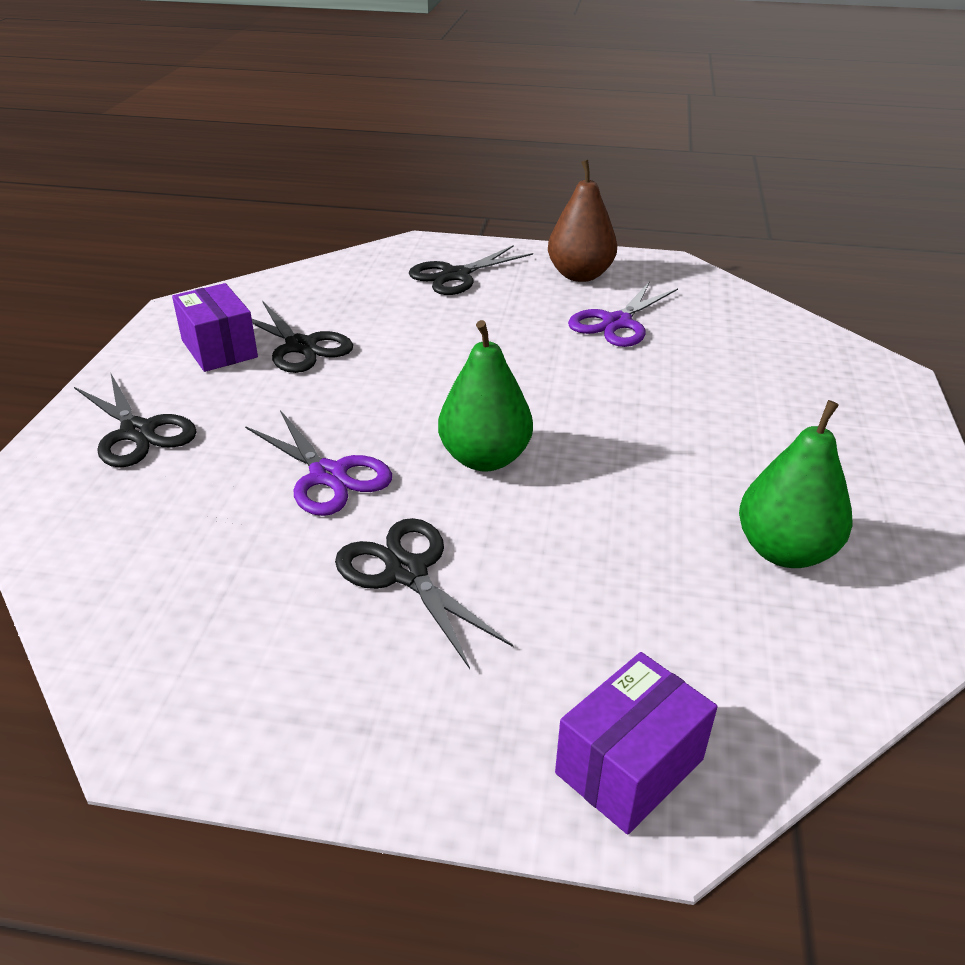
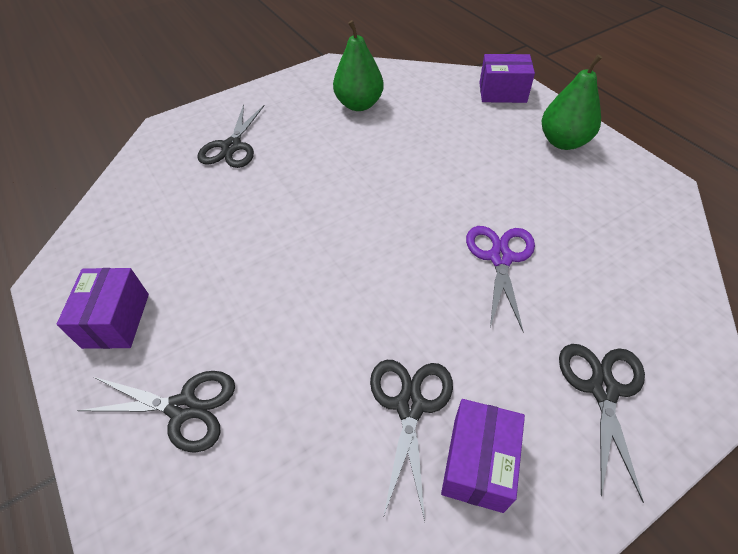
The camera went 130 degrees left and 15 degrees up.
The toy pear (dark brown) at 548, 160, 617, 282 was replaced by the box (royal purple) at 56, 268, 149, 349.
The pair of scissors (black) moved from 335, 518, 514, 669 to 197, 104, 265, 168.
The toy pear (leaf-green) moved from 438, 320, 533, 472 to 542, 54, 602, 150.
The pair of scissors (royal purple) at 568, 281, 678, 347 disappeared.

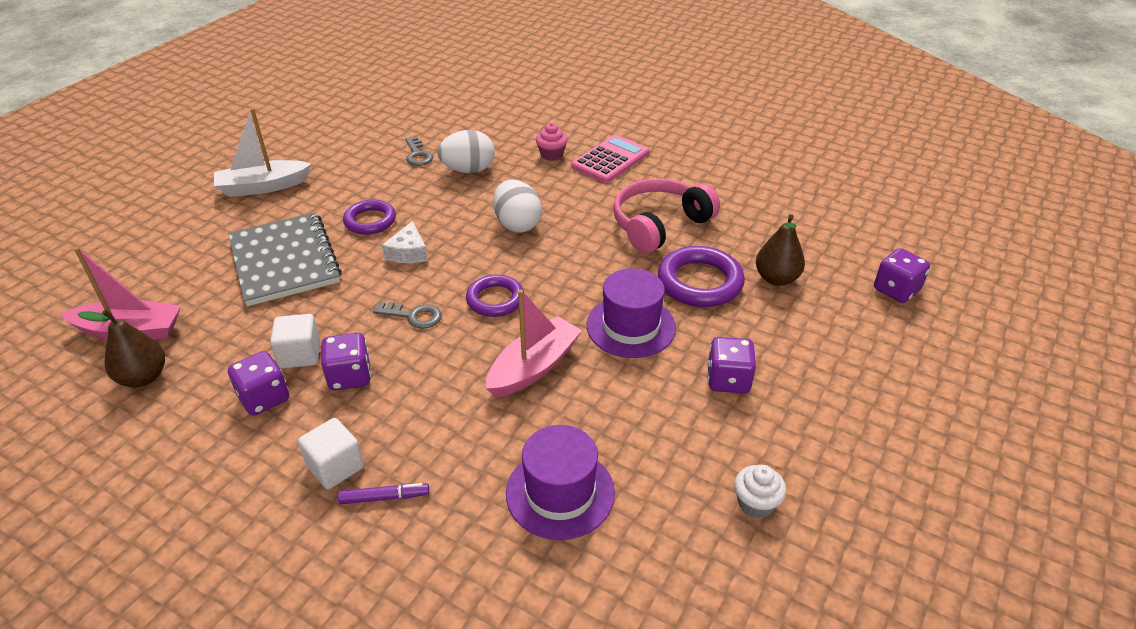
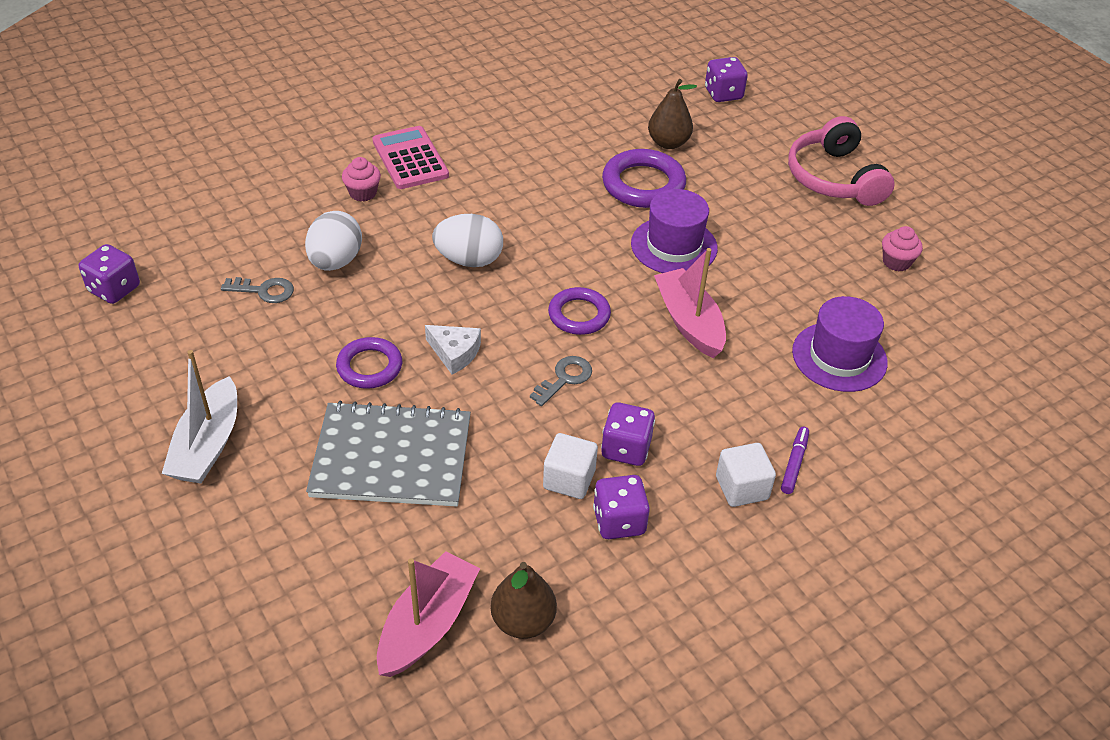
The camera went 65 degrees left and 5 degrees up.
The dice (royal purple) moved from 707, 337, 756, 393 to 79, 244, 140, 304.
The headphones (rosy) moved from 613, 178, 720, 254 to 788, 116, 894, 206.
The fairy cake (snow-white) at 734, 465, 786, 519 became the fairy cake (rosy) at 882, 226, 923, 272.

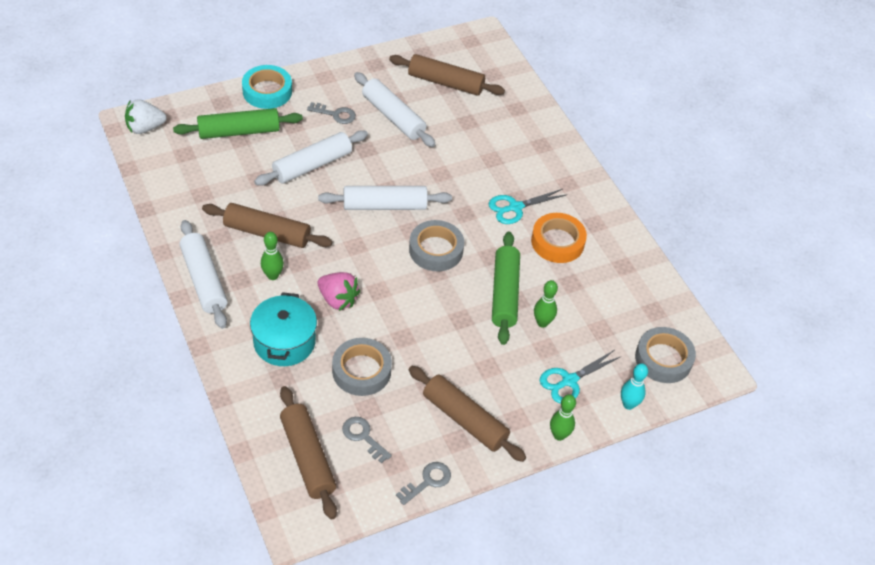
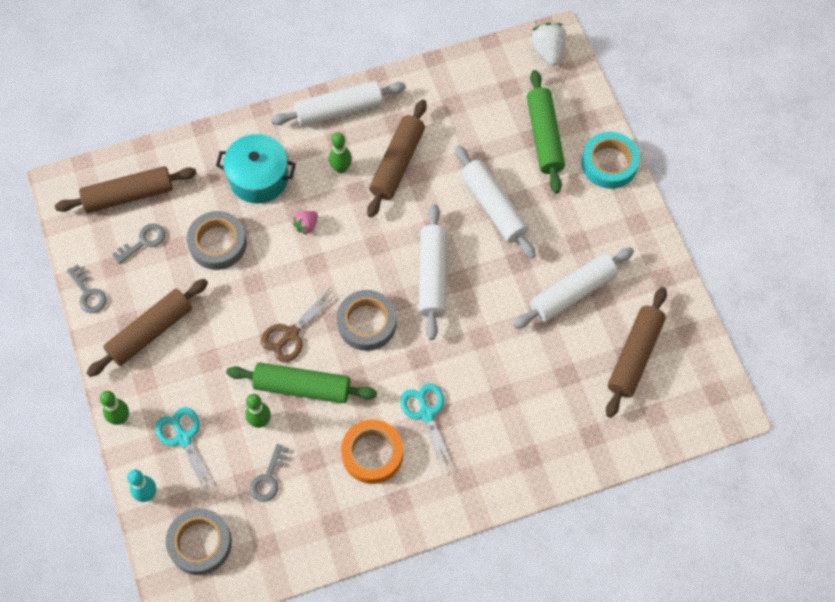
The camera went 100 degrees right and 15 degrees up.
The latchkey (ash-grey) moved from 307, 102, 356, 124 to 250, 444, 289, 502.
The pair of scissors (dark brown) at 261, 288, 338, 362 appeared.
The strawberry (rosy) at 317, 272, 360, 311 changed to 0.60 times the size.

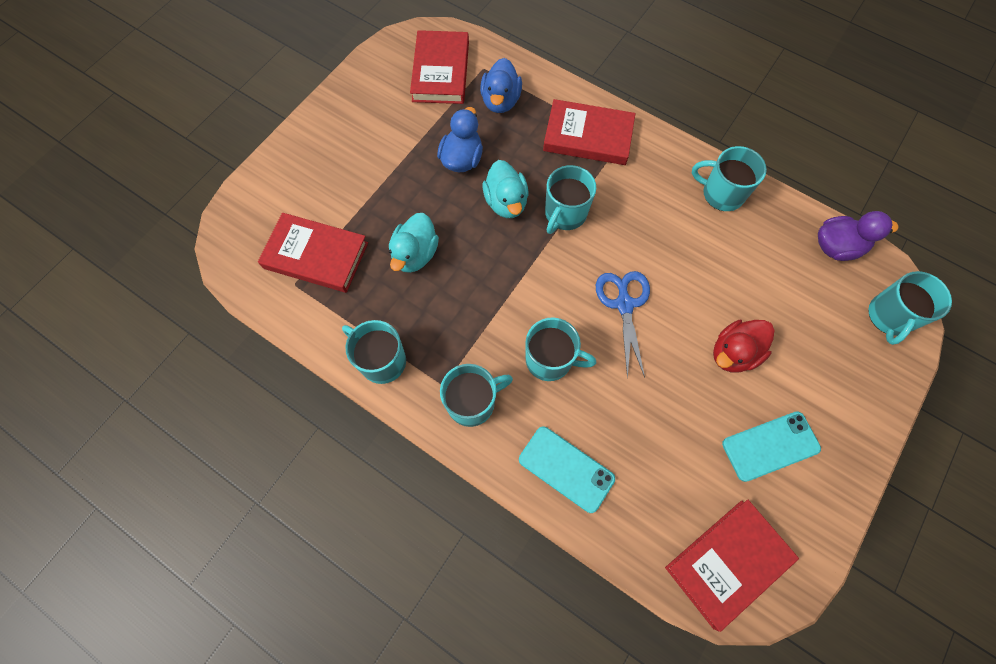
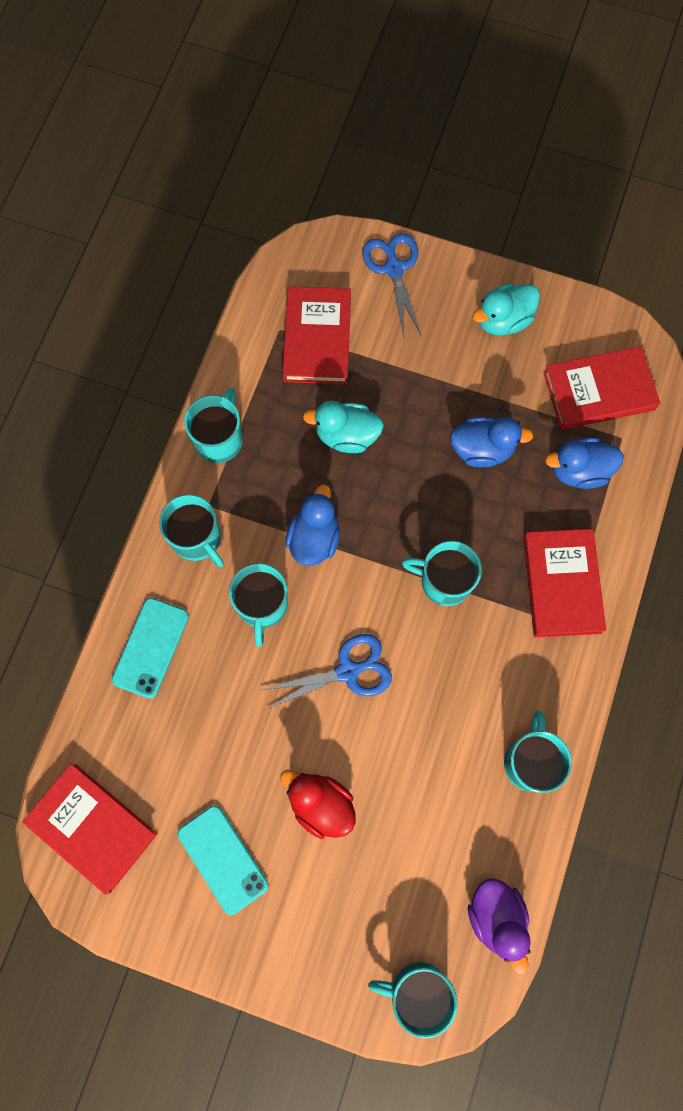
The camera went 75 degrees right and 5 degrees up.
The rubber duck (blue) at 286, 485, 340, 566 appeared.
The pair of scissors (blue) at 362, 233, 421, 336 appeared.
The rubber duck (teal) moved from 482, 160, 529, 218 to 473, 283, 540, 336.

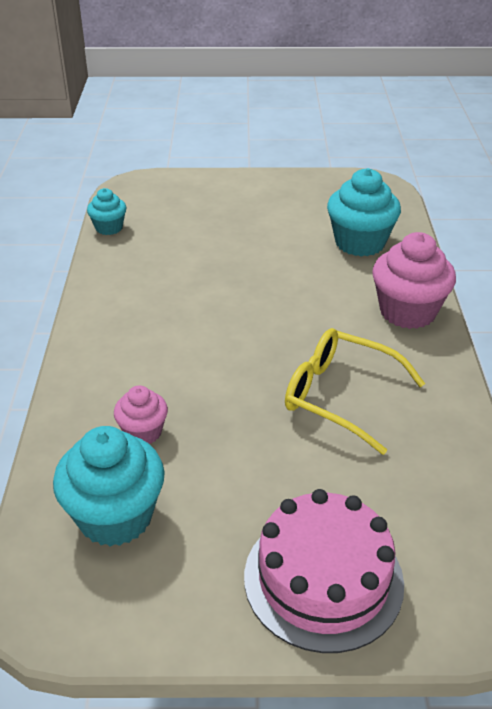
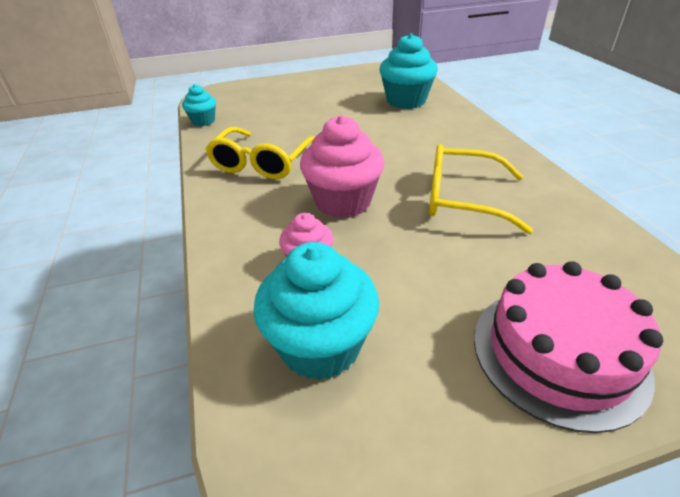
The camera went 15 degrees left and 0 degrees up.
The glasses (golden) at 205, 127, 315, 179 appeared.
The fairy cake (rosy) moved from 372, 232, 456, 329 to 300, 115, 384, 218.

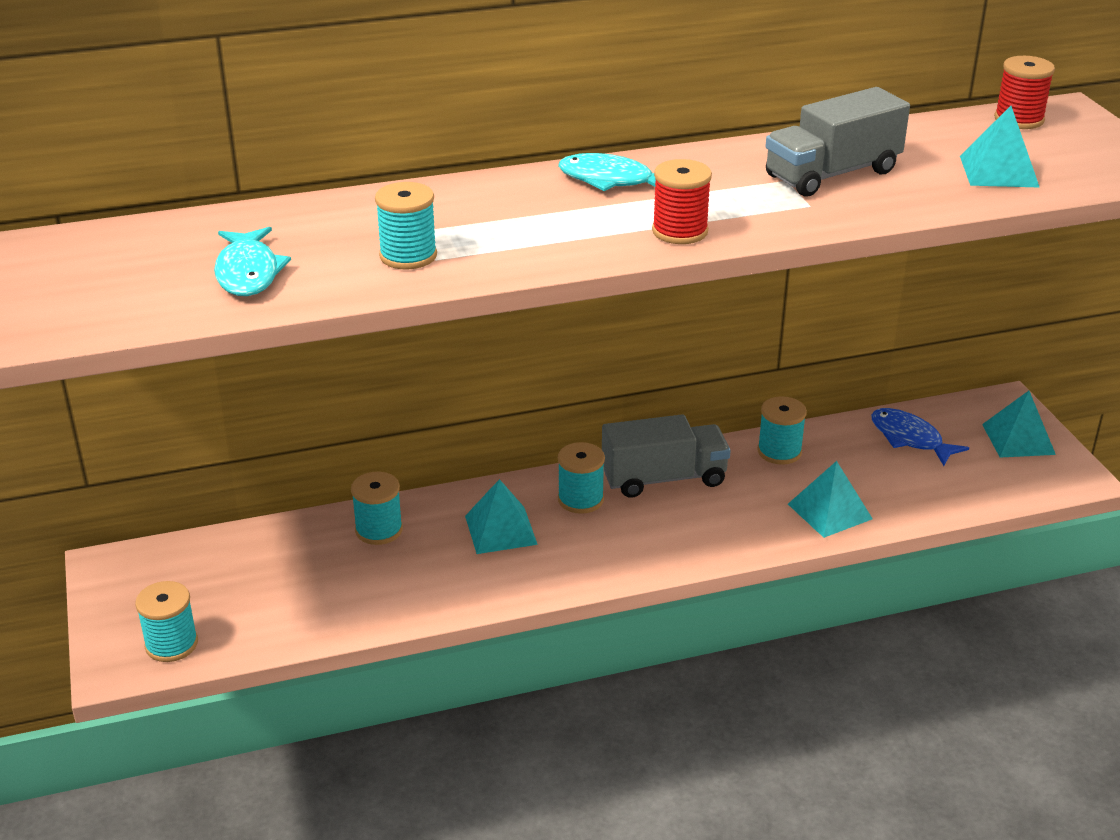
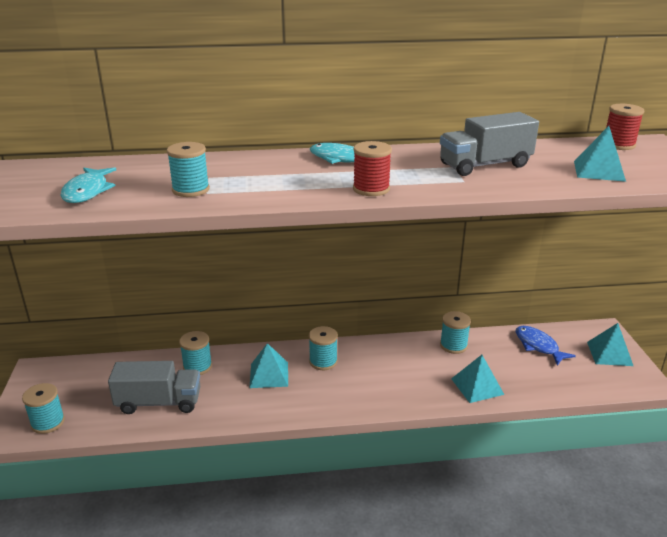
The camera went 10 degrees right and 5 degrees down.
The truck (ash-grey) moved from 602, 414, 731, 498 to 108, 361, 200, 414.

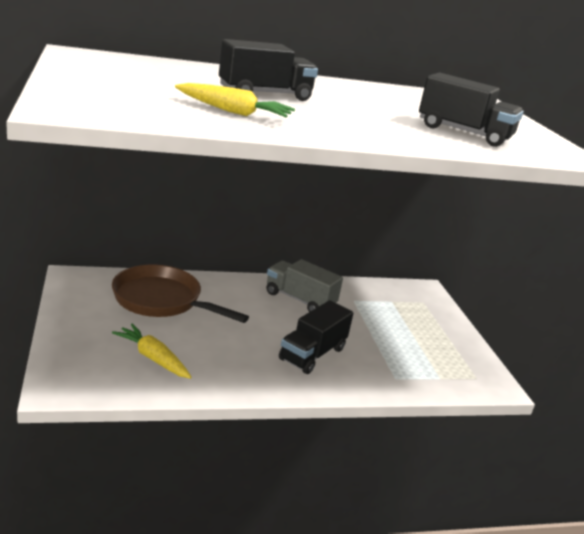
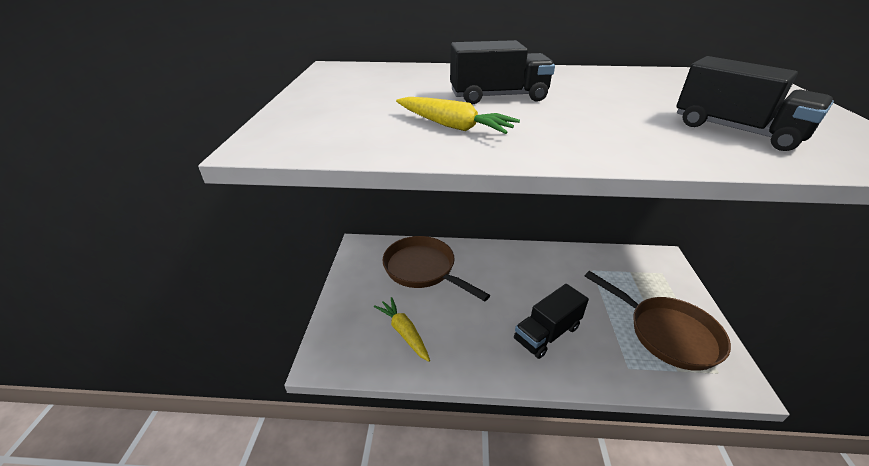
The camera went 20 degrees right and 10 degrees up.
The frying pan (dark brown) at 585, 271, 731, 371 appeared.
The truck (ash-grey) at 266, 259, 343, 312 disappeared.

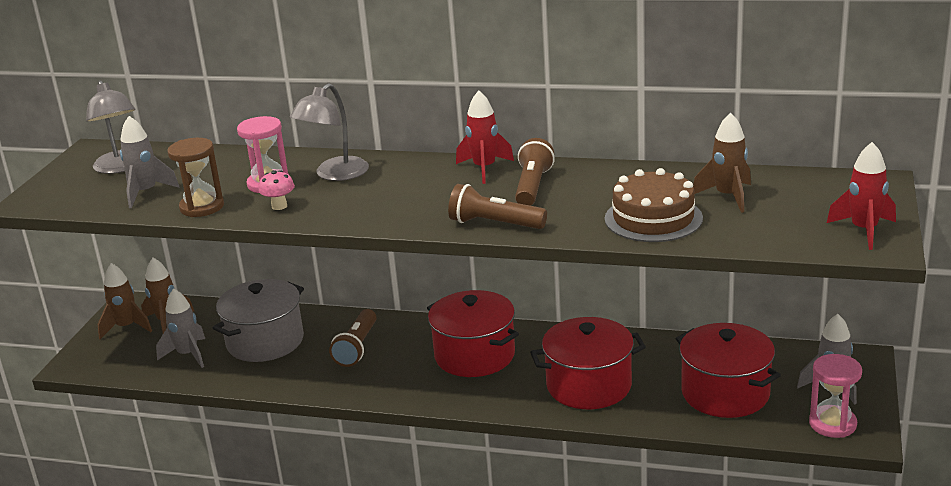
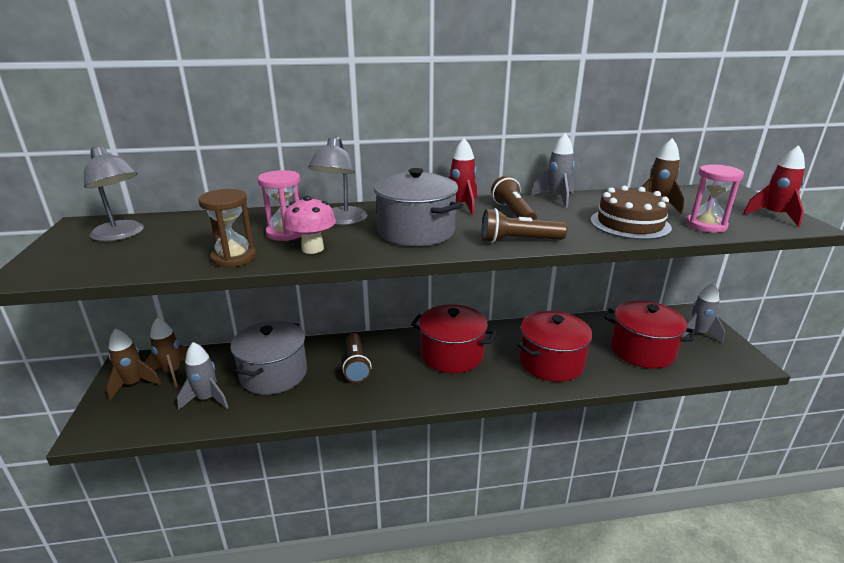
The camera went 25 degrees left and 0 degrees up.
The toadstool (rosy) at 258, 170, 295, 210 changed to 1.51 times the size.
The stockpot (ash-grey) at 374, 168, 461, 247 appeared.
The spaceship (ash-grey) moved from 120, 116, 180, 208 to 531, 133, 575, 208.
The hourglass (rosy) moved from 809, 354, 862, 438 to 686, 165, 744, 233.

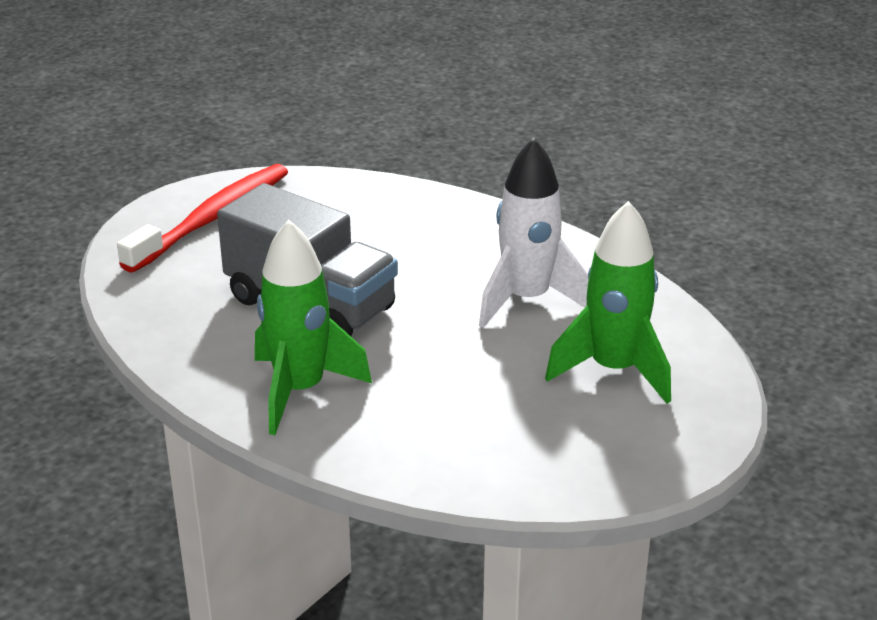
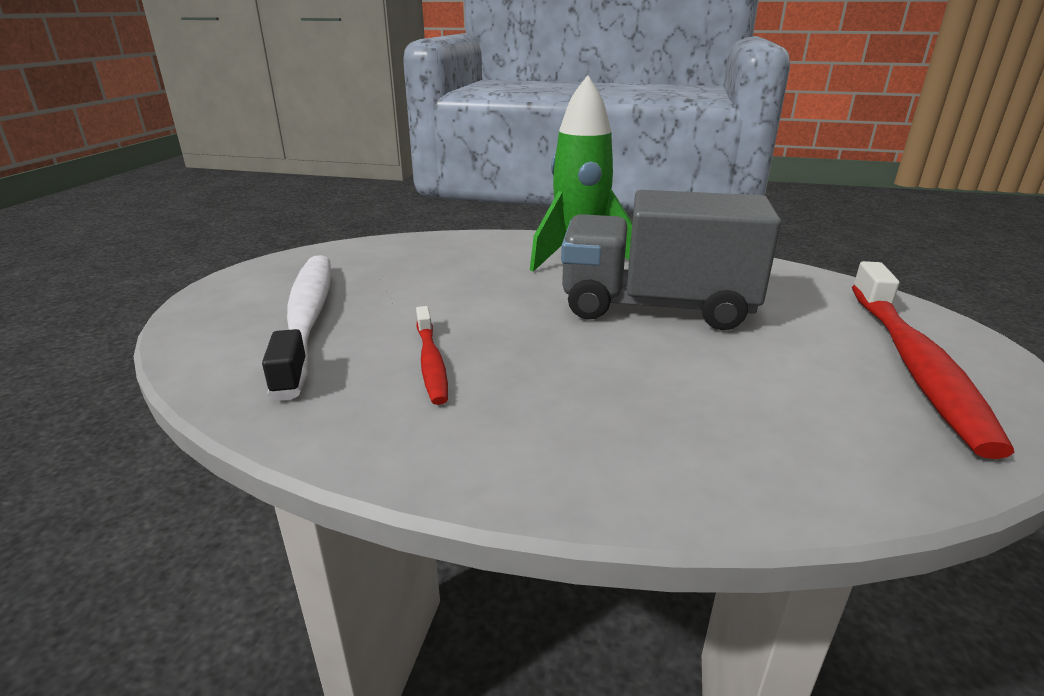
The camera went 155 degrees right and 5 degrees down.
The spaceship (leaf-green) at 545, 201, 671, 404 was replaced by the toothbrush (snow-white) at 262, 255, 331, 401.
The spaceship (snow-white) at 479, 138, 589, 328 was replaced by the toothbrush (red) at 416, 306, 448, 405.

